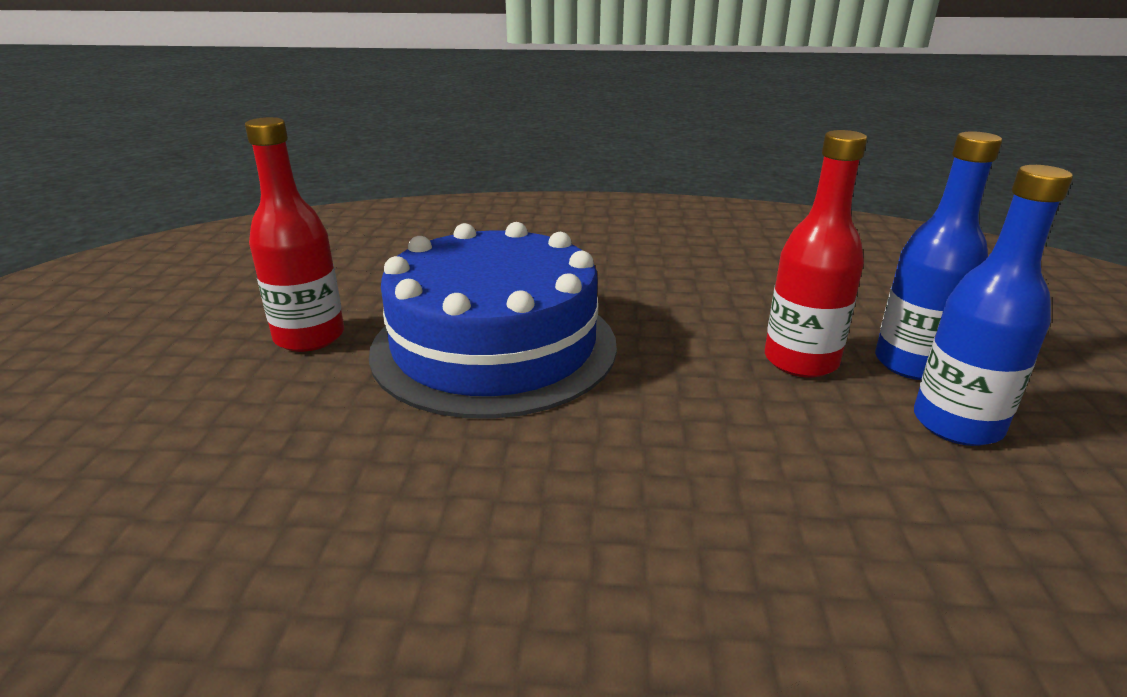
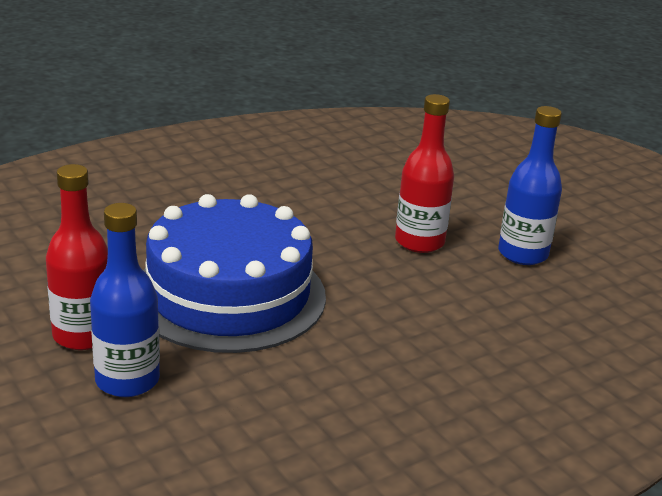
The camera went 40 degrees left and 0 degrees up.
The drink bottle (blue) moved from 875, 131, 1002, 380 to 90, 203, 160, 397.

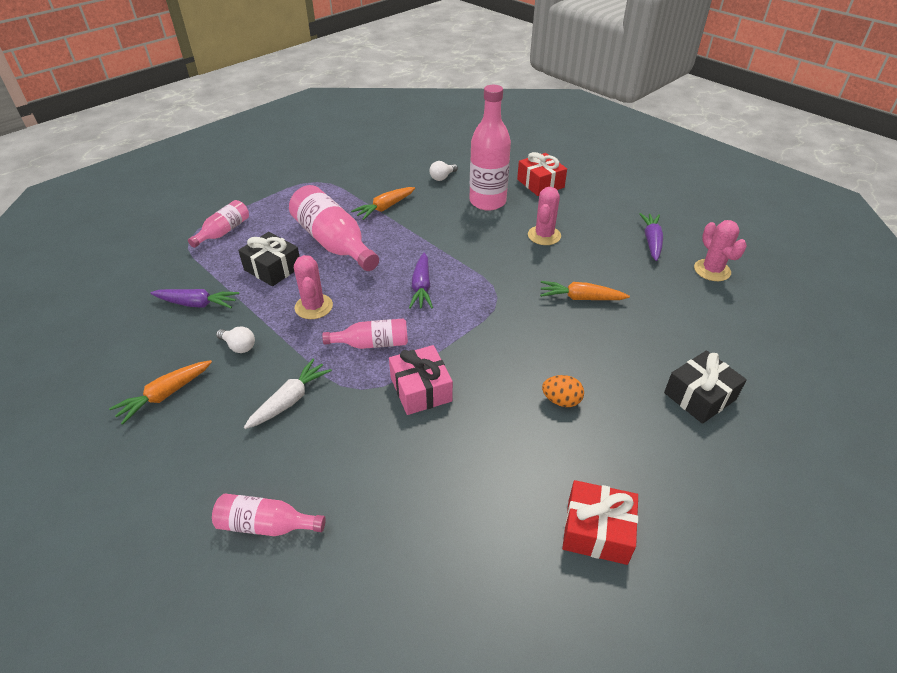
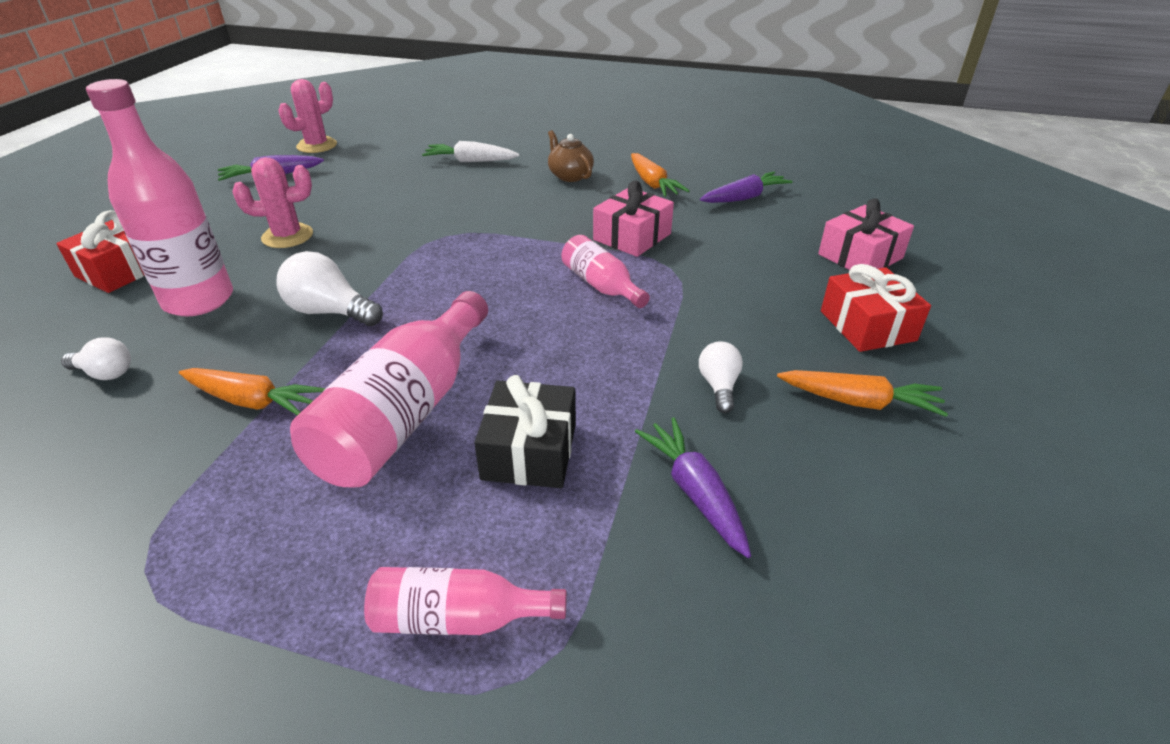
The camera went 120 degrees left and 5 degrees down.
The light bulb (snow-white) at 277, 251, 383, 326 appeared.
The carrot (snow-white) moved from 244, 359, 332, 429 to 422, 141, 519, 162.
The egg shape (bright orange) at 542, 375, 584, 407 was replaced by the china teapot (dark brown) at 548, 130, 594, 182.
The carrot (bright orange) moved from 540, 281, 630, 300 to 631, 153, 689, 197.
The carrot (royal purple) moved from 409, 253, 433, 309 to 700, 172, 793, 203.
The drink bottle (rosy) at 212, 494, 326, 536 was replaced by the present (rosy) at 818, 199, 914, 270.
The present (red) moved from 562, 480, 638, 565 to 821, 264, 931, 352.
The saguaro cactus (rosy) at 294, 255, 333, 319 disappeared.
The present (black) at 664, 351, 747, 424 disappeared.

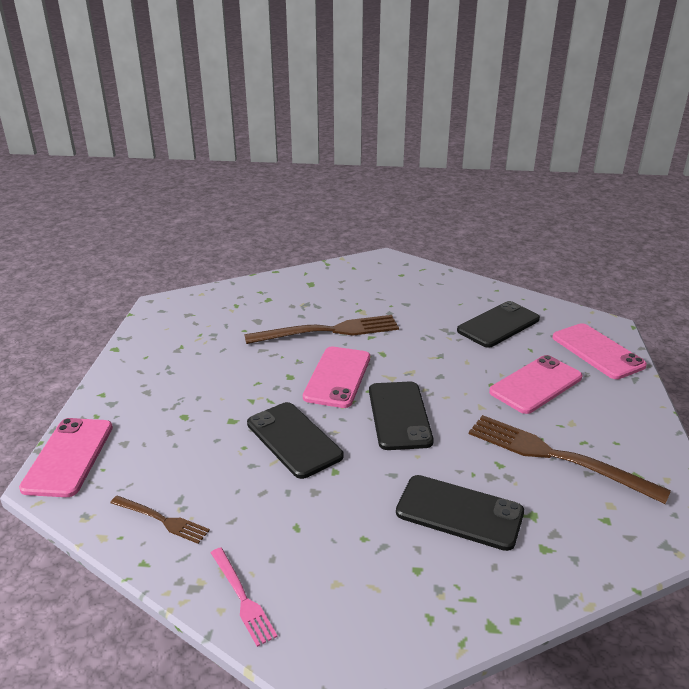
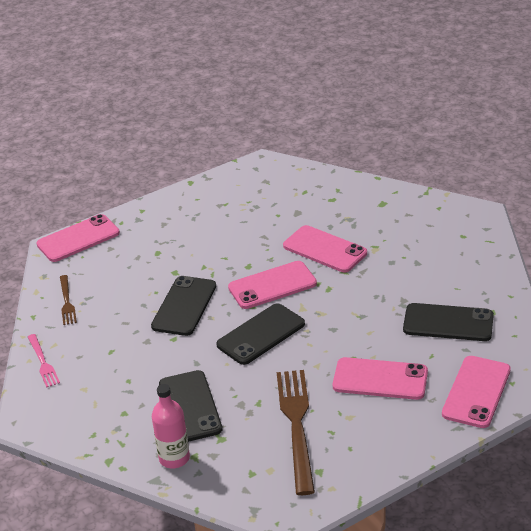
The camera went 55 degrees right and 5 degrees up.
The fork (rosy) at 211, 547, 277, 647 turned 45 degrees counterclockwise.
The drink bottle (rosy) at 152, 384, 190, 469 appeared.
The fork (dark brown) at 244, 315, 399, 344 was replaced by the mobile phone (rosy) at 283, 225, 367, 272.

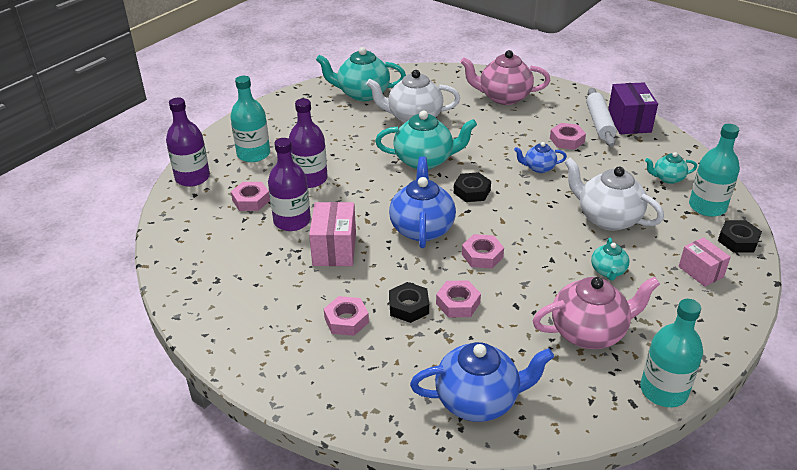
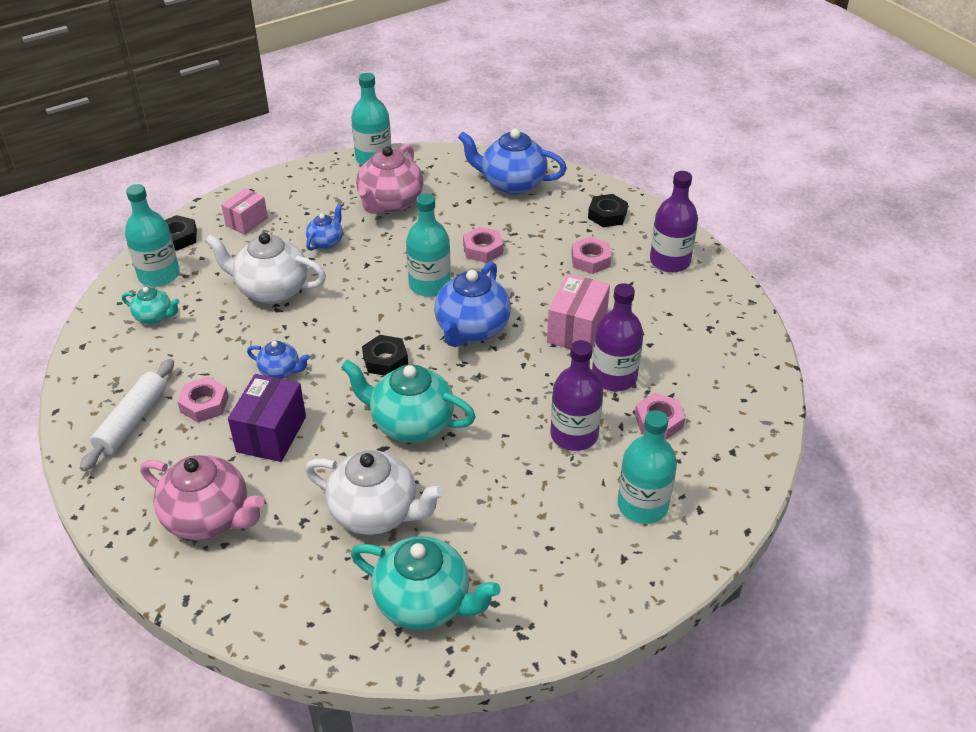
The camera went 160 degrees left and 5 degrees up.
The china teapot (snow-white) at 565, 157, 664, 231 turned 135 degrees clockwise.
The box (rosy) at 679, 237, 731, 287 turned 45 degrees clockwise.
The box (royal purple) moved from 608, 82, 658, 134 to 228, 374, 306, 462.
The china teapot (teal) at 591, 237, 629, 281 became the china teapot (blue) at 306, 203, 343, 251.
The china teapot (rosy) at 533, 277, 660, 349 turned 75 degrees counterclockwise.
The nut (rosy) at 462, 234, 504, 269 was replaced by the drink bottle (teal) at 406, 194, 451, 297.
The nut (black) moved from 389, 282, 429, 323 to 588, 194, 628, 227.
The drink bottle (royal purple) moved from 166, 97, 210, 187 to 650, 171, 698, 273.

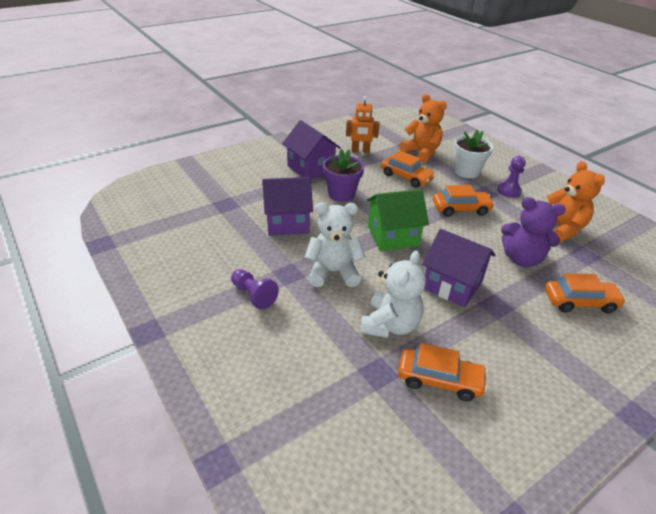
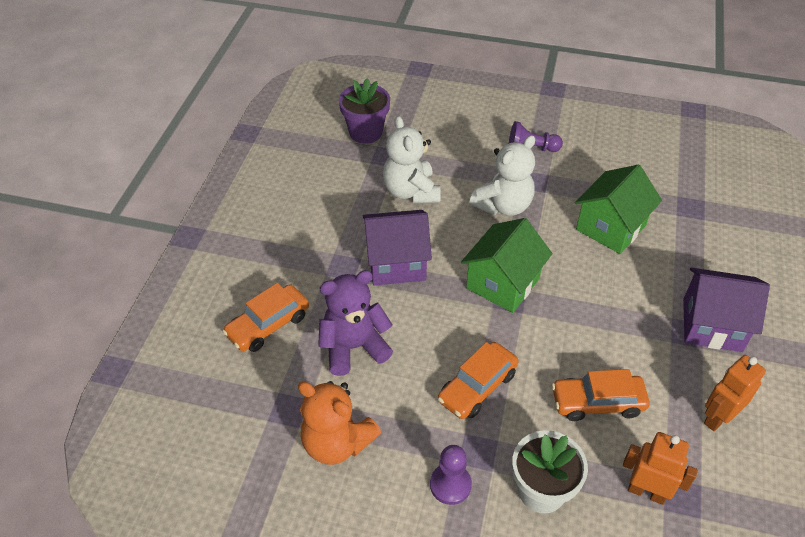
The camera went 140 degrees right and 10 degrees up.
The plant pot (royal purple) moved from 323, 149, 364, 202 to 339, 78, 390, 144.
The toy house (royal purple) at 262, 177, 313, 236 became the toy house (leaf-green) at 575, 165, 662, 254.
The stuffed bear (bright orange) at 400, 94, 447, 163 was replaced by the robot (bright orange) at 623, 432, 698, 505.
The automobile (bright orange) at 398, 343, 488, 401 disappeared.

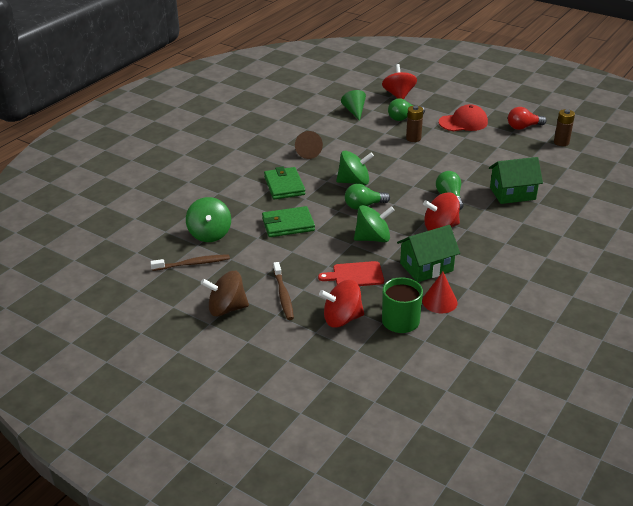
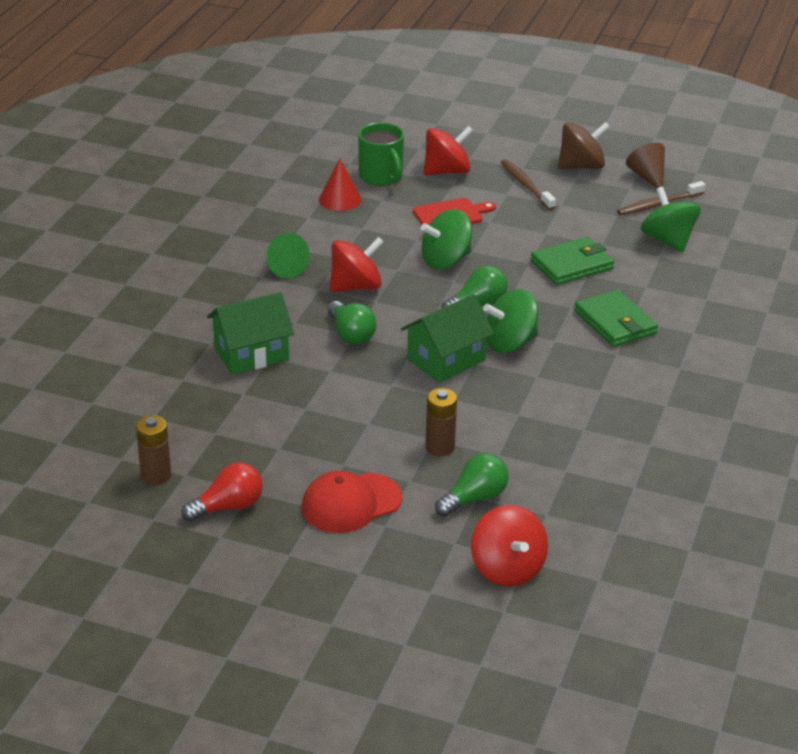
The camera went 165 degrees right and 0 degrees up.
The cone (leaf-green) moved from 341, 90, 366, 121 to 267, 233, 310, 278.
The toy house (leaf-green) moved from 397, 225, 460, 282 to 401, 294, 494, 383.
The cone (dark brown) moved from 295, 131, 323, 159 to 626, 143, 665, 188.

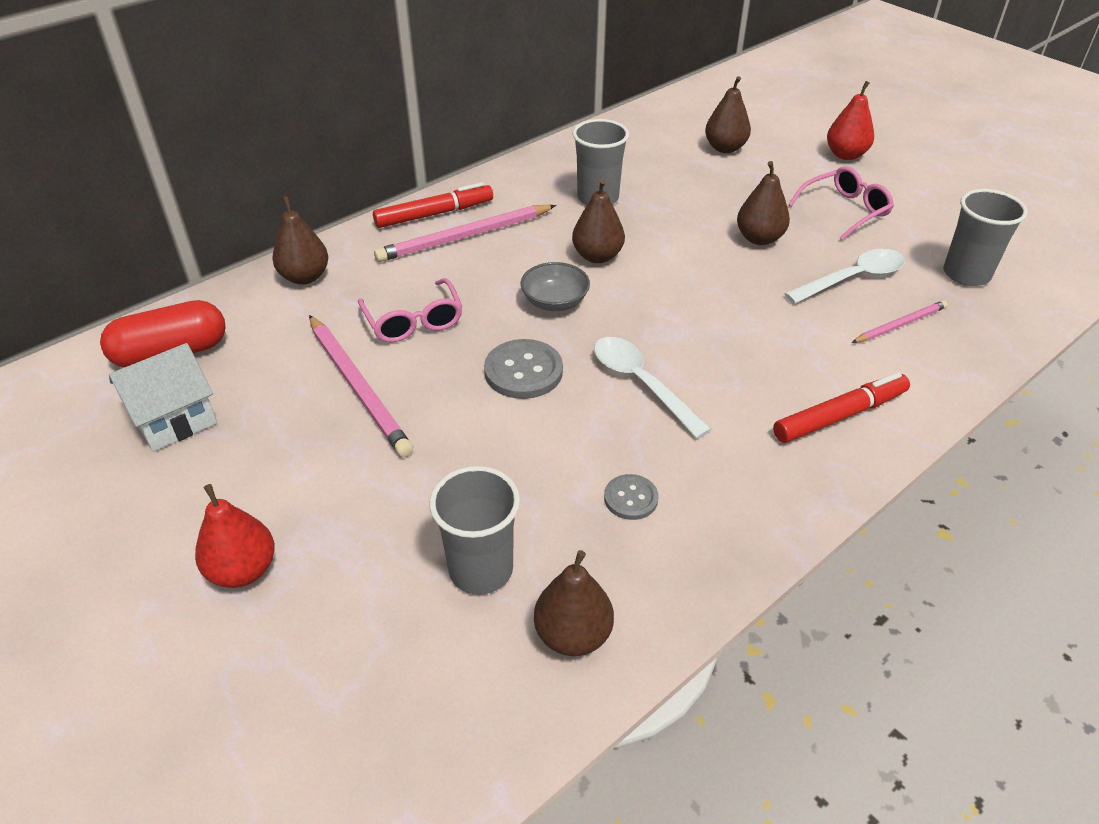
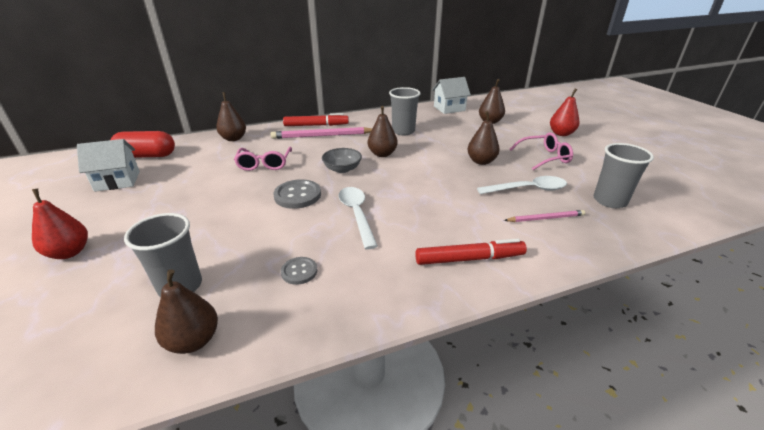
The camera went 20 degrees right and 10 degrees down.
The toy house (snow-white) at 432, 77, 471, 114 appeared.
The pencil (rosy) at 309, 315, 413, 457 disappeared.

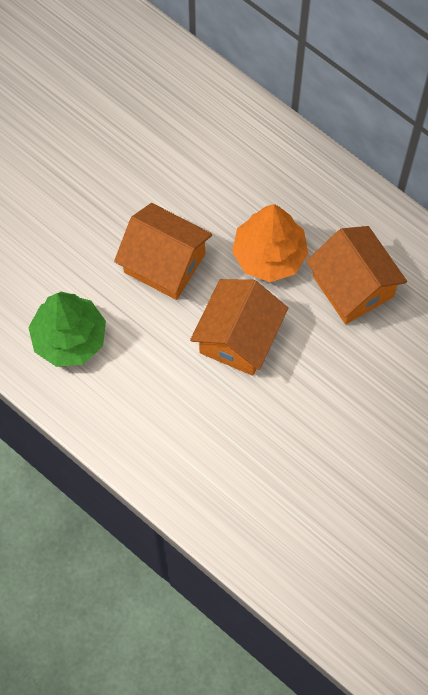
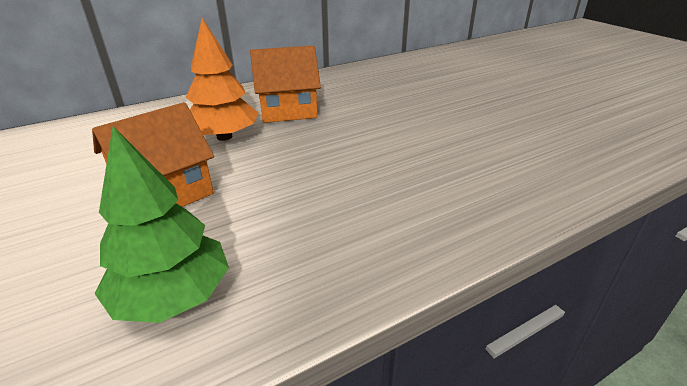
The camera went 70 degrees left and 35 degrees down.
The toy house (bright orange) at 190, 279, 288, 376 disappeared.

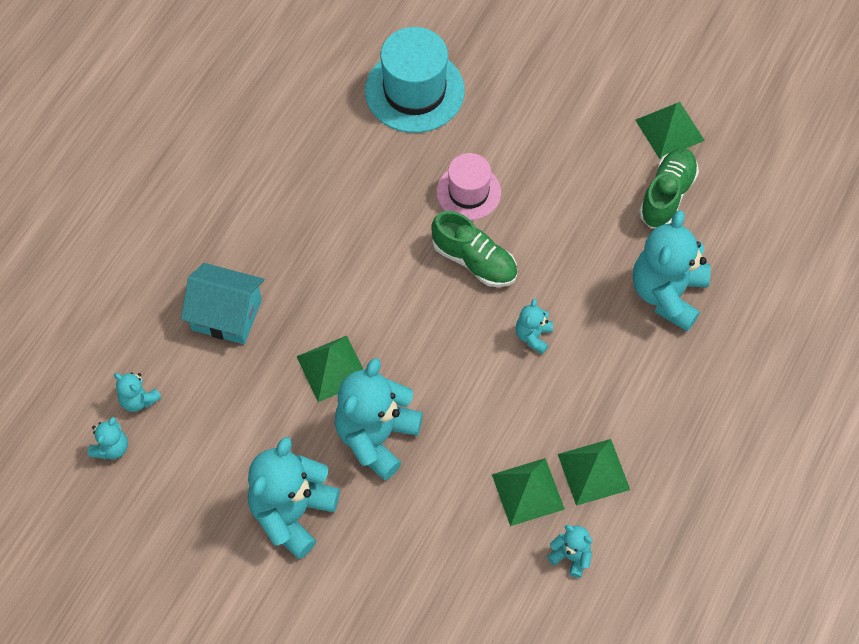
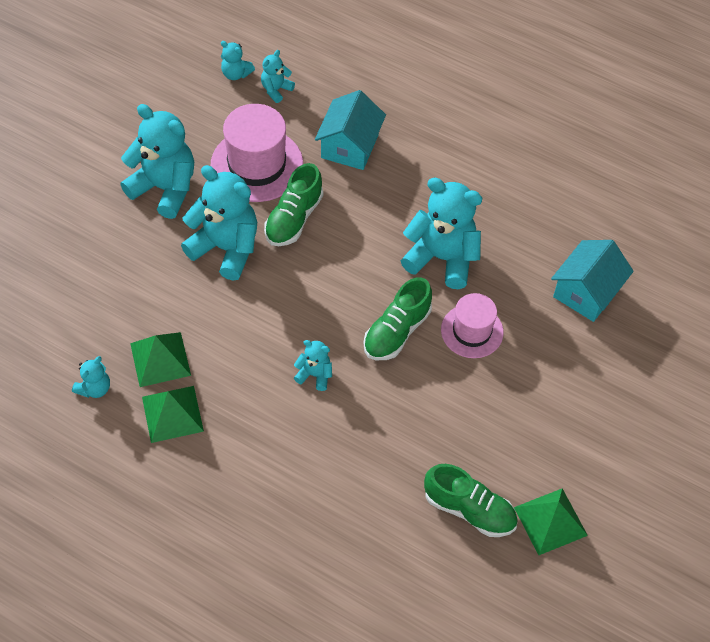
The camera went 90 degrees right and 5 degrees down.
The top hat (rosy) at 211, 104, 303, 202 appeared.
The solid pyramid (leaf-green) at 296, 336, 364, 402 was replaced by the lace-up shoe (leaf-green) at 264, 163, 323, 246.
The stuffed bear (teal) moved from 633, 210, 711, 331 to 401, 178, 482, 289.
The top hat (teal) at 365, 27, 465, 133 was replaced by the toy house (teal) at 551, 240, 634, 322.

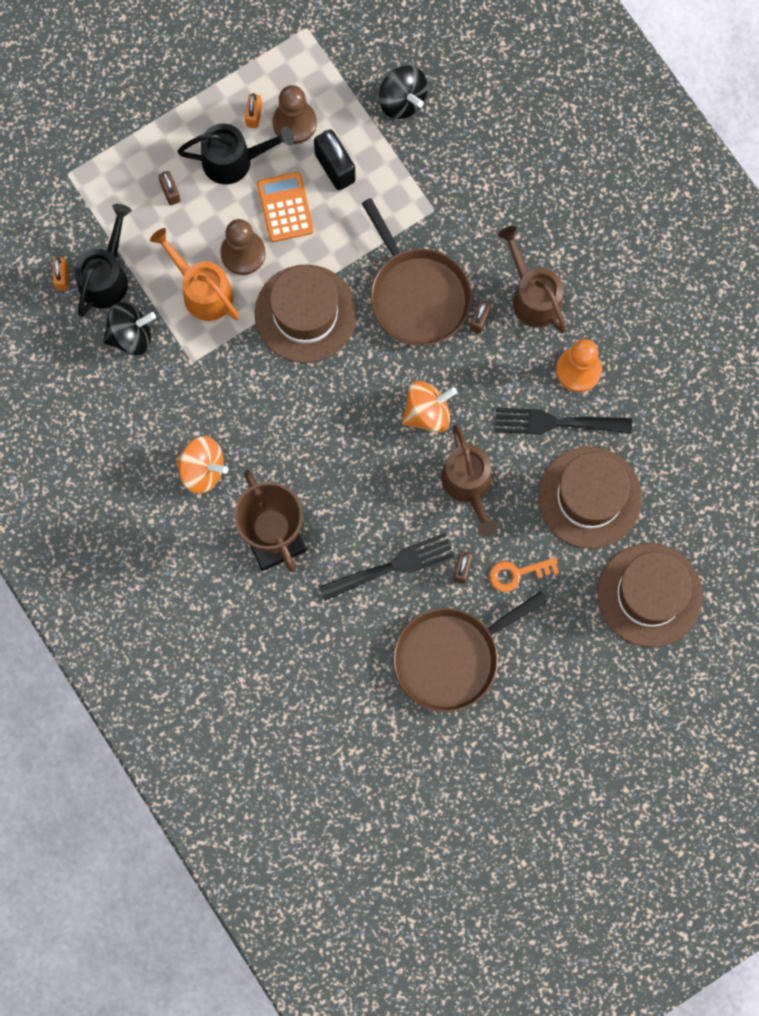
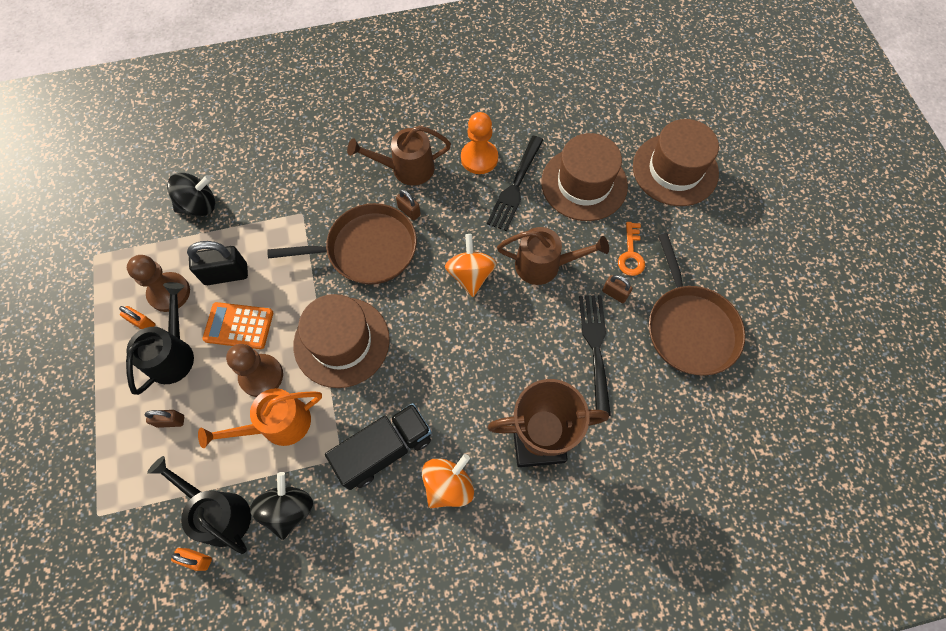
The camera went 70 degrees left and 10 degrees down.
The truck (black) at 325, 403, 432, 490 appeared.

